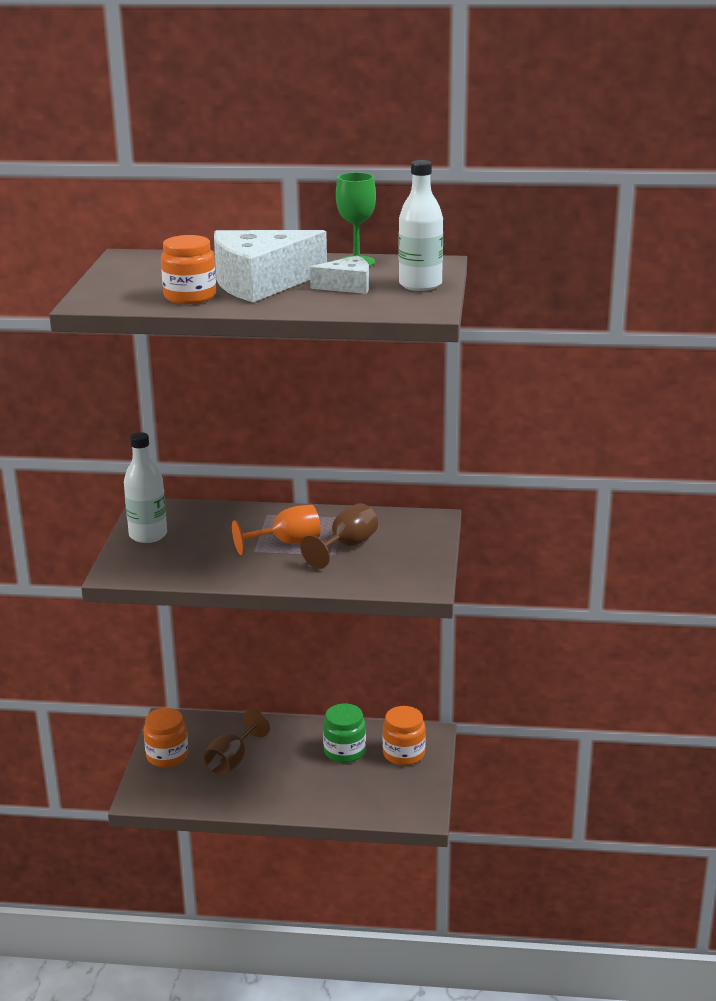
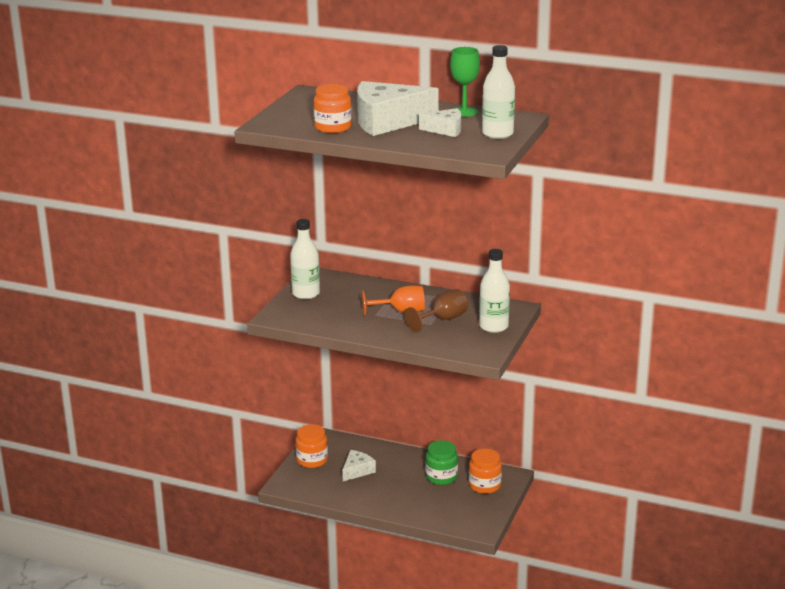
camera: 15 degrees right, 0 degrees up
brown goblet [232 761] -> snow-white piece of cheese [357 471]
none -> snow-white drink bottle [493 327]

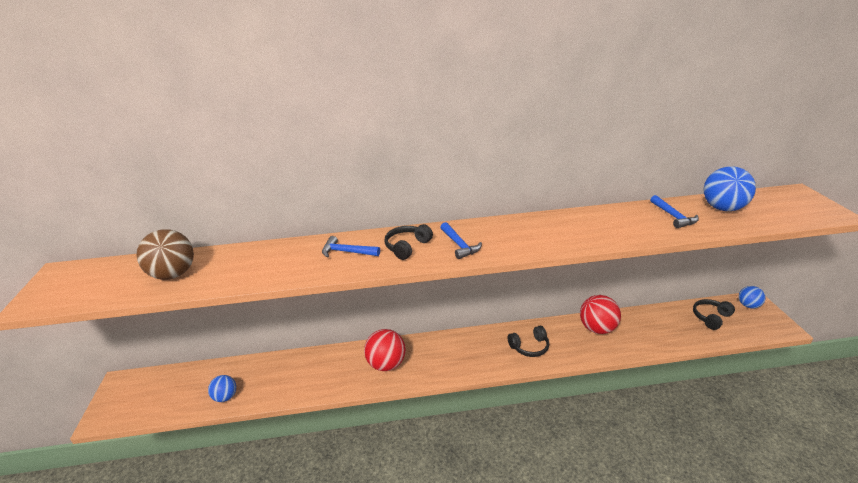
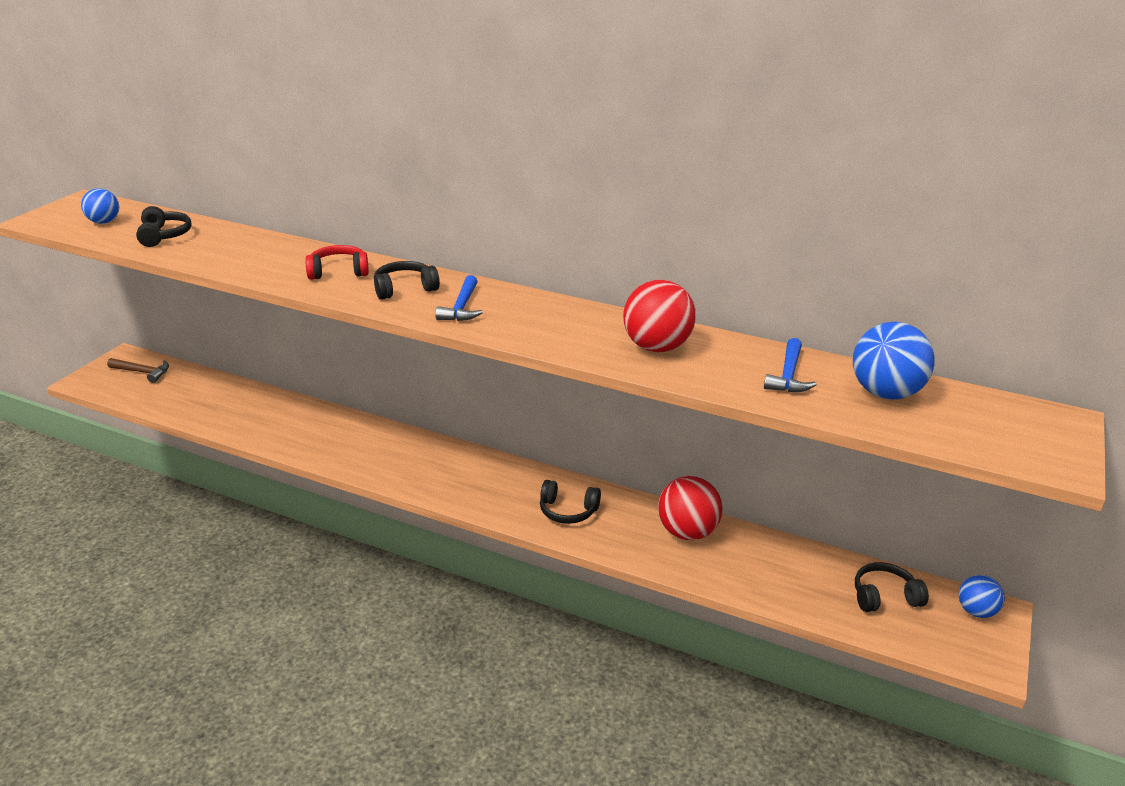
camera: 30 degrees right, 0 degrees up
brown ball [173 274] -> black headphones [164 235]
cobalt ball [225 397] -> cobalt ball [104 222], move
cobalt hammer [347 252] -> scarlet headphones [338 272]
scarlet ball [386 364] -> scarlet ball [657 347], move
none -> brown hammer [142 372]

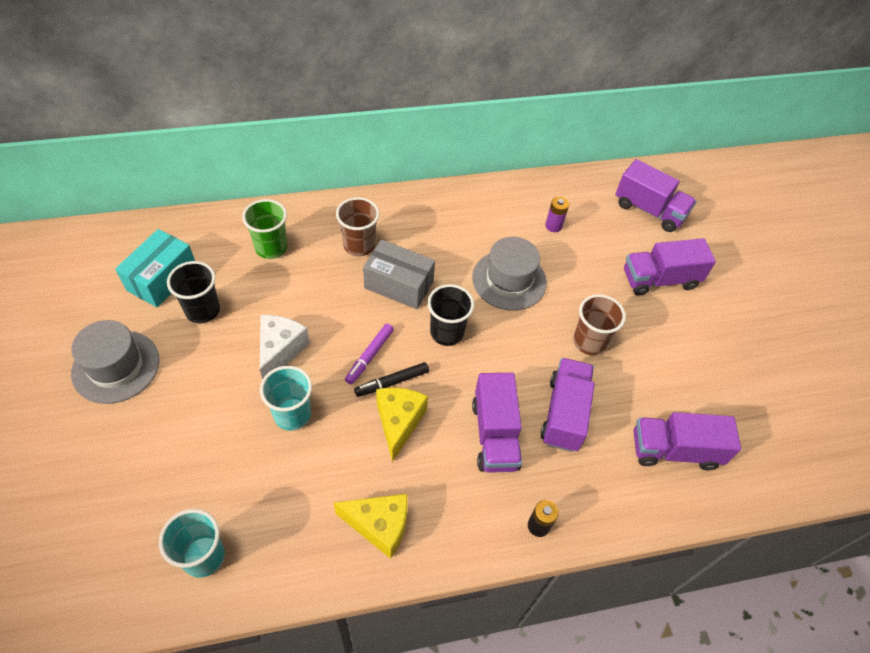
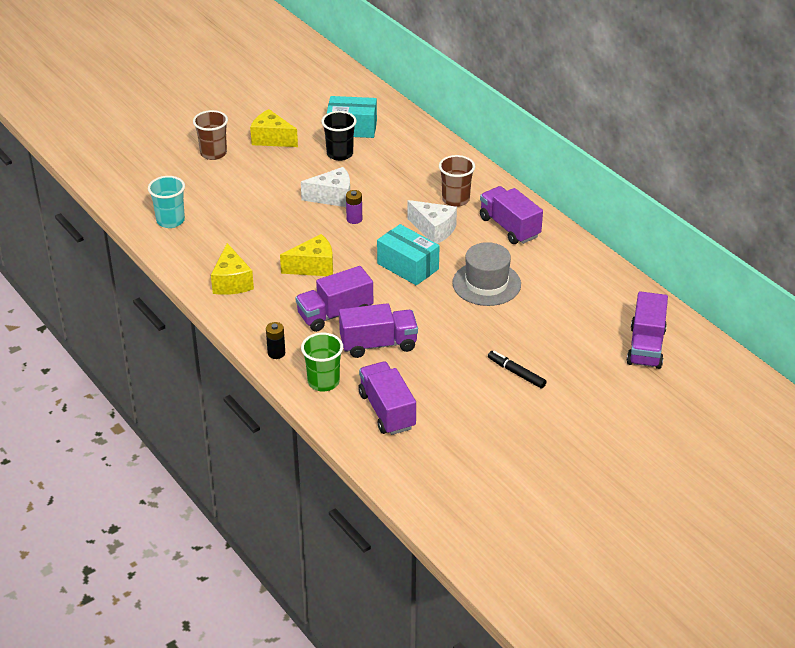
camera: 70 degrees right, 15 degrees down
ash-grey tall hat [116 366] -> golden piece of cheese [272 139]
emerald cup [271 248] -> emerald cup [323 382], move
turquoise cup [292 414] -> none
violet marker [370 356] -> none
black marker [392 382] -> black marker [516 373], move
ash-grey package [398 285] -> snow-white piece of cheese [434 230]
black cup [447 332] -> turquoise package [408 266]
violet AA battery [553 226] -> violet AA battery [354 219], move
brown cup [589 342] -> brown cup [213 153], move
violet lorry [659 279] -> violet lorry [509 227], move

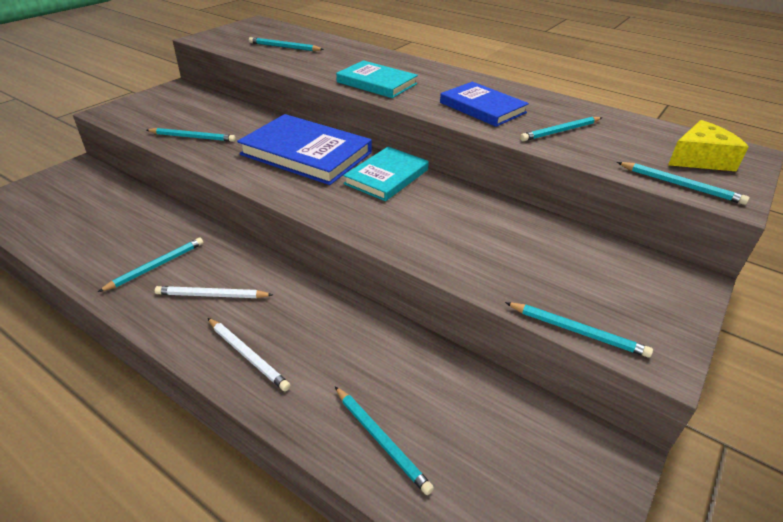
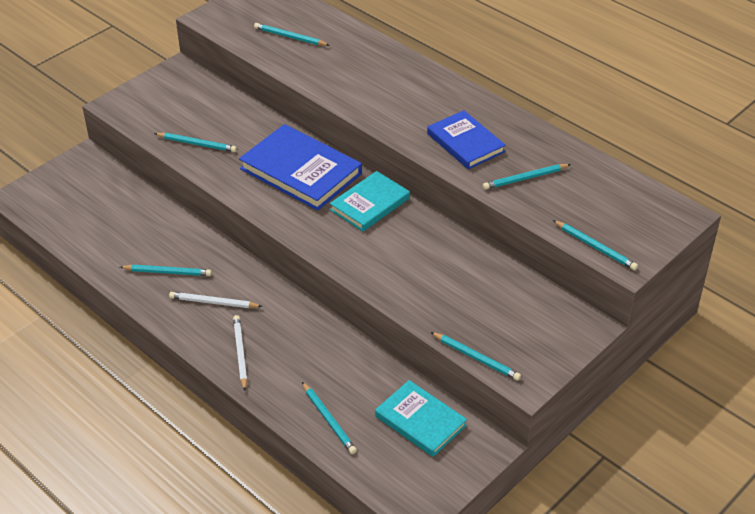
camera: 10 degrees right, 5 degrees up
turquoise pencil [156 266] -> turquoise pencil [167 272], 45 degrees clockwise
snow-white pencil [247 355] -> snow-white pencil [240 353], 150 degrees counterclockwise
turquoise hardcover [376 83] -> turquoise hardcover [420 421], move
golden piece of cheese [700 159] -> none

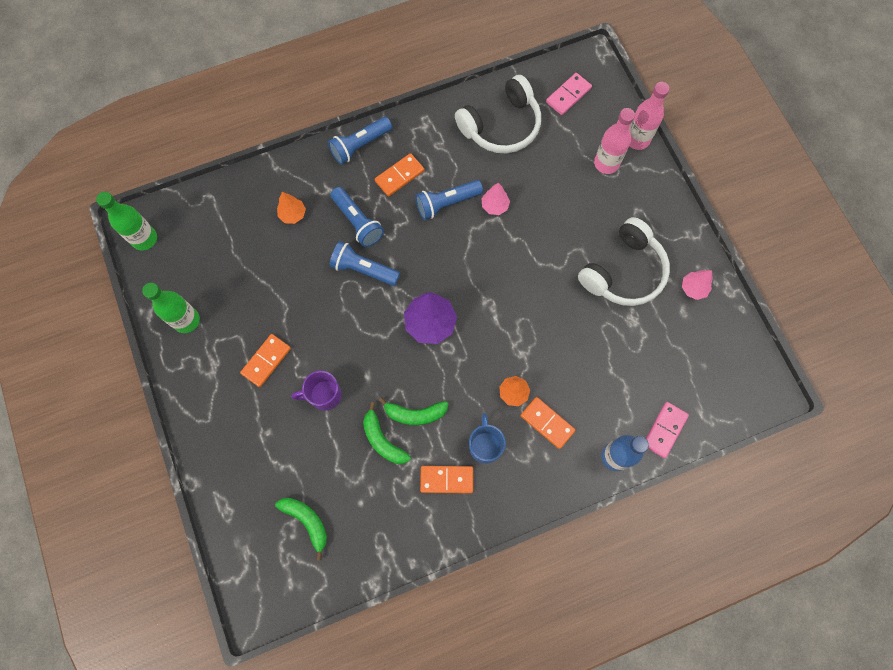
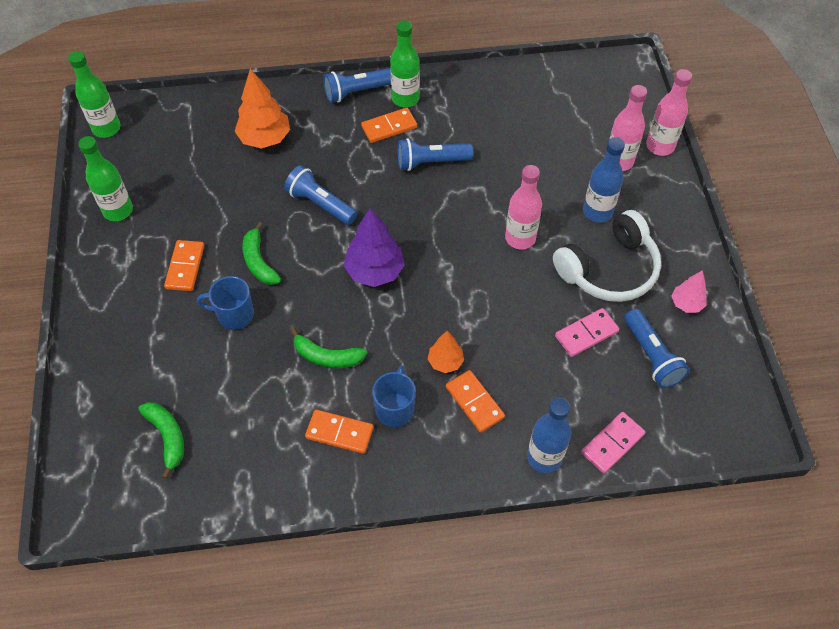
camera: 15 degrees right, 15 degrees down
bright orange domino tile [266 361] -> bright orange domino tile [185 267], 45 degrees counterclockwise
bright orange toy tree [293 214] -> bright orange toy tree [265 138], x1.75
violet tea mug [324 395] -> cobalt tea mug [234 314]
cobalt torch [358 222] -> cobalt torch [651 356], move
emerald banana [383 440] -> emerald banana [259 262], move
snow-white headphones [501 126] -> none
pink toy tree [494 206] -> none
pink domino tile [568 95] -> pink domino tile [586 334], move
none -> emerald drink bottle [405 99]
none -> pink drink bottle [520 238]
none -> cobalt drink bottle [597 212]

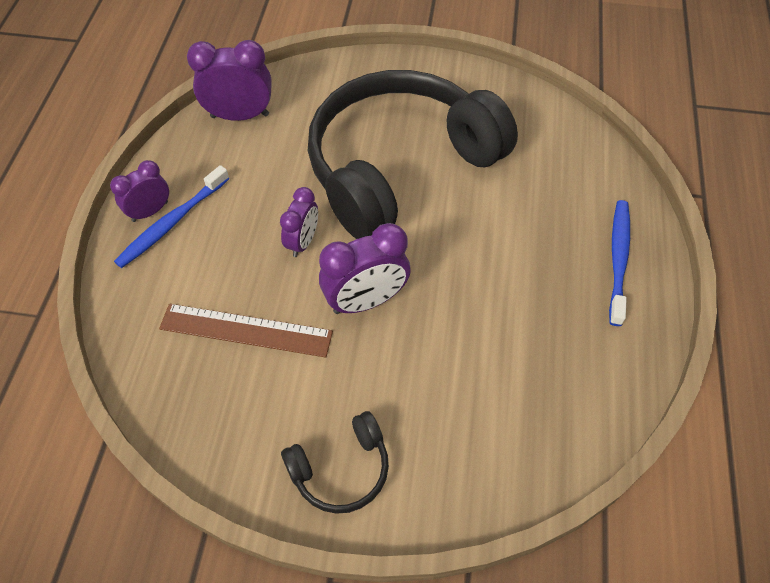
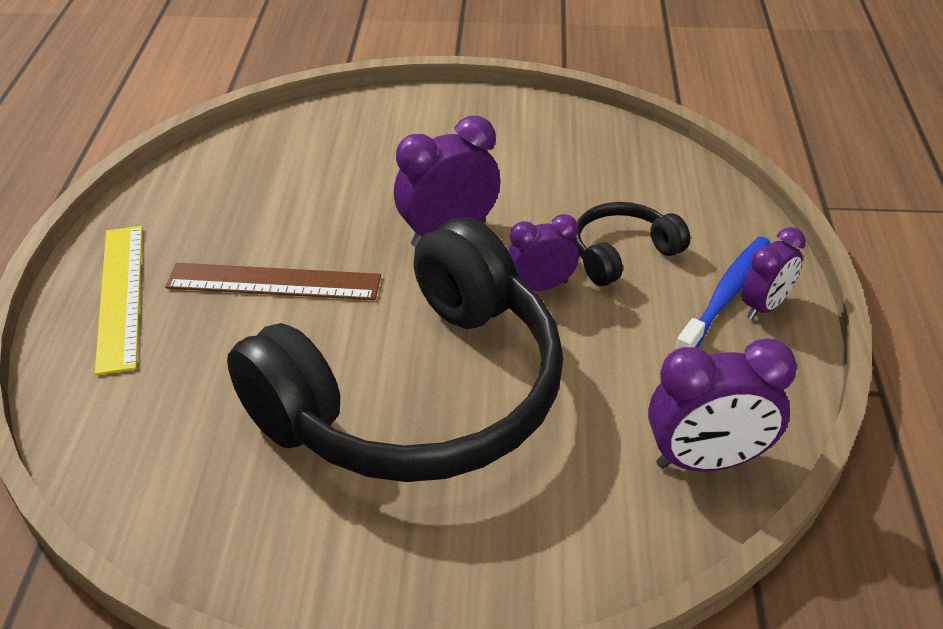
camera: 175 degrees right, 15 degrees down
brown ruler [246 330] -> brown ruler [273 282], move
violet clock [303 242] -> violet clock [541 286], 60 degrees clockwise
black headphones [341 469] -> black headphones [622 254], move
cobalt toothbrush [618 259] -> golden ruler [120 296]

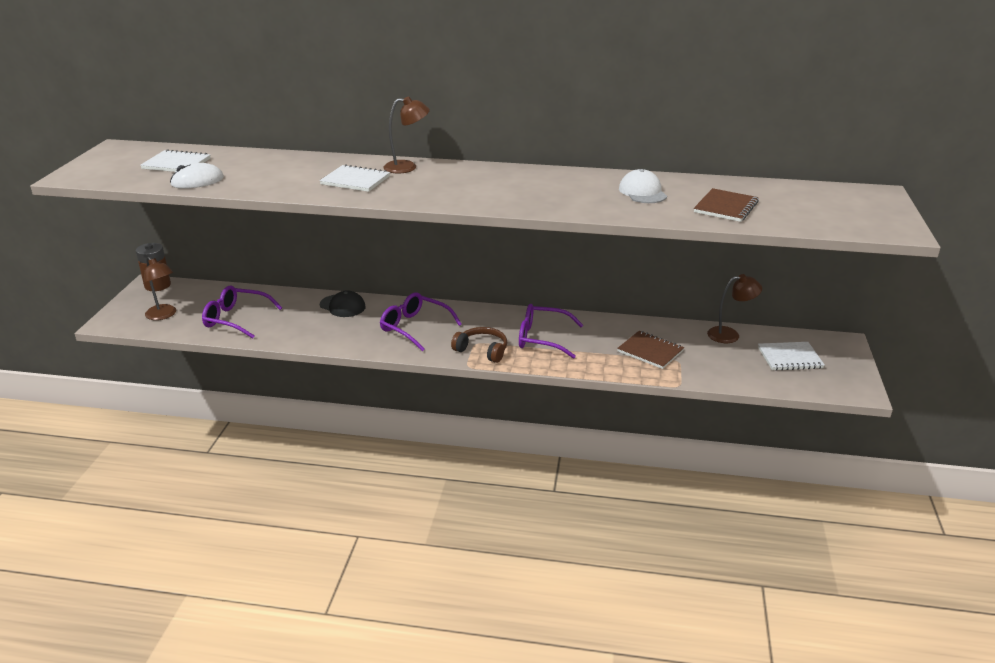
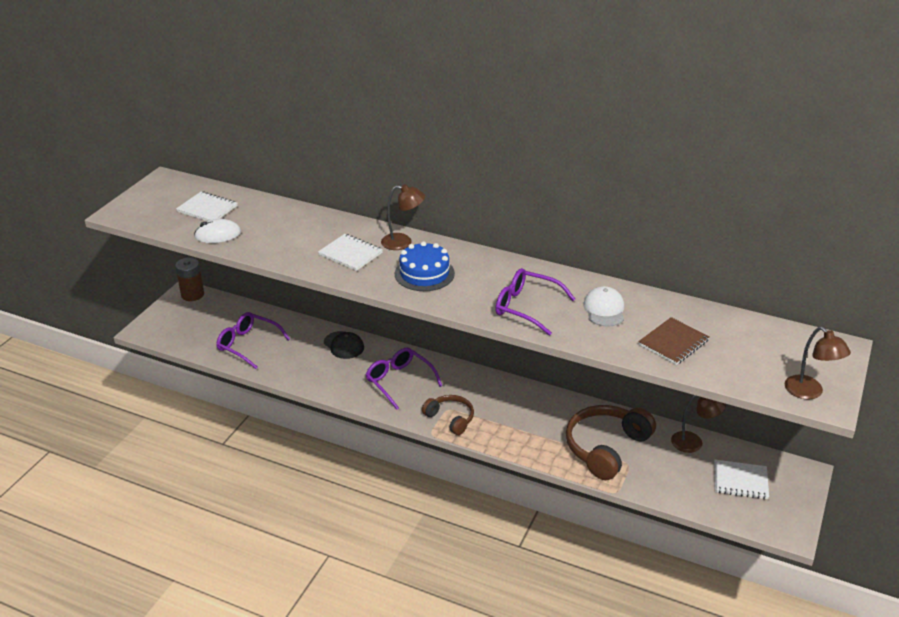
camera: 15 degrees right, 5 degrees up
brown lamp [164 315] -> brown lamp [809 392], move
violet eyeglasses [542 338] -> violet eyeglasses [526 307], move
brown exercise book [650 351] -> brown headphones [606 448]
none -> cobalt layer cake [424 273]

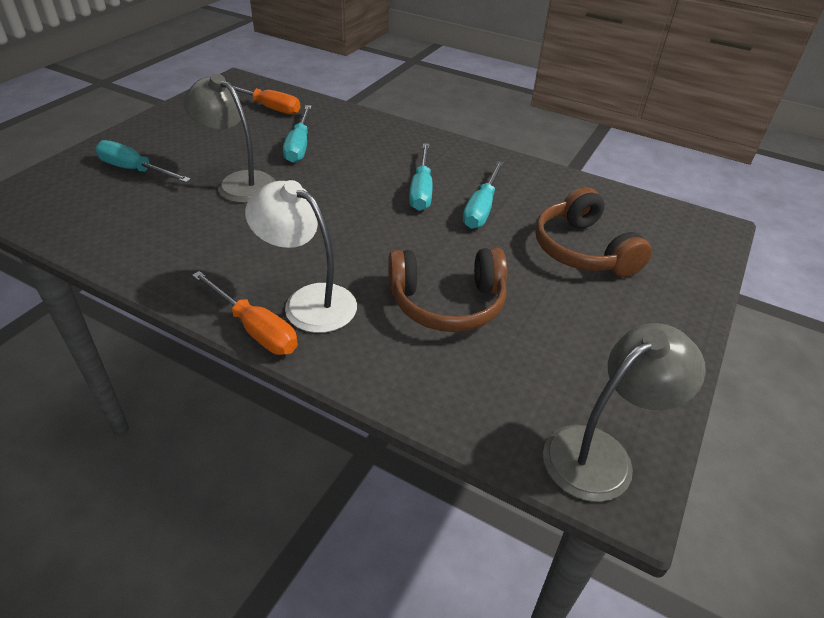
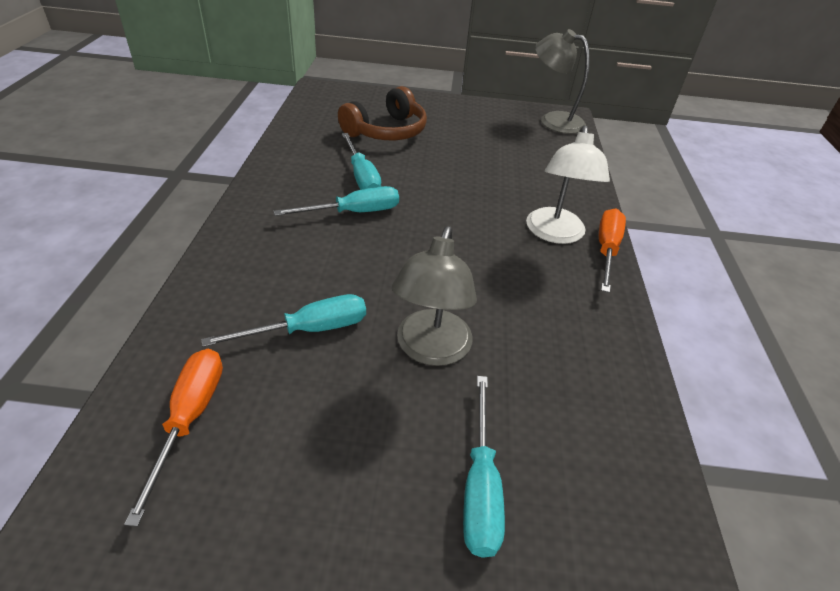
camera: 115 degrees left, 0 degrees up
brown headphones [447 303] -> none
turquoise flat screwdriver [481 208] -> turquoise flat screwdriver [362 177], 75 degrees clockwise

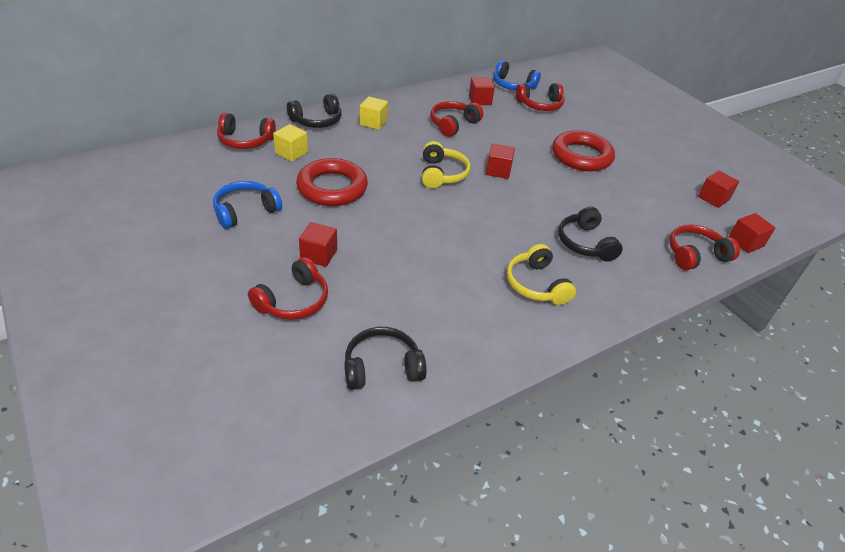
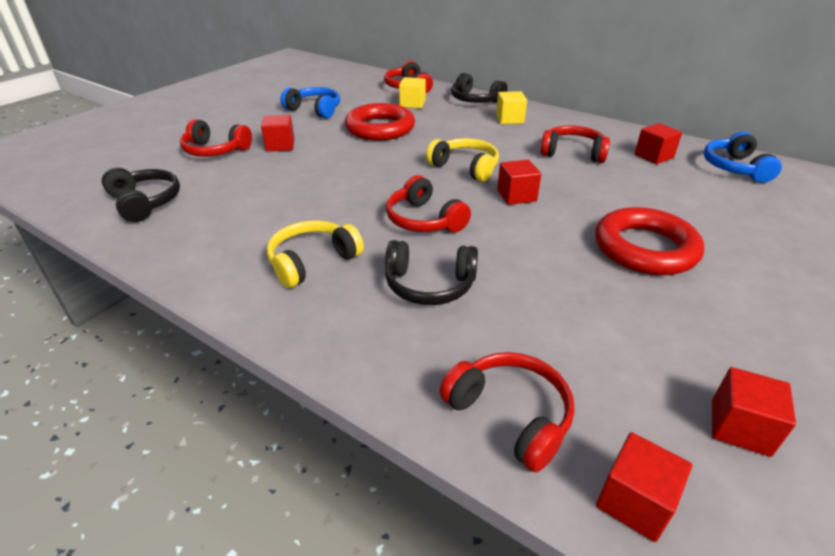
camera: 70 degrees right, 5 degrees down
golden headphones [442 174] -> golden headphones [465 167], 120 degrees counterclockwise
scarlet headphones [540 105] -> scarlet headphones [424 220], move
black headphones [585 243] -> black headphones [429 285], 135 degrees counterclockwise

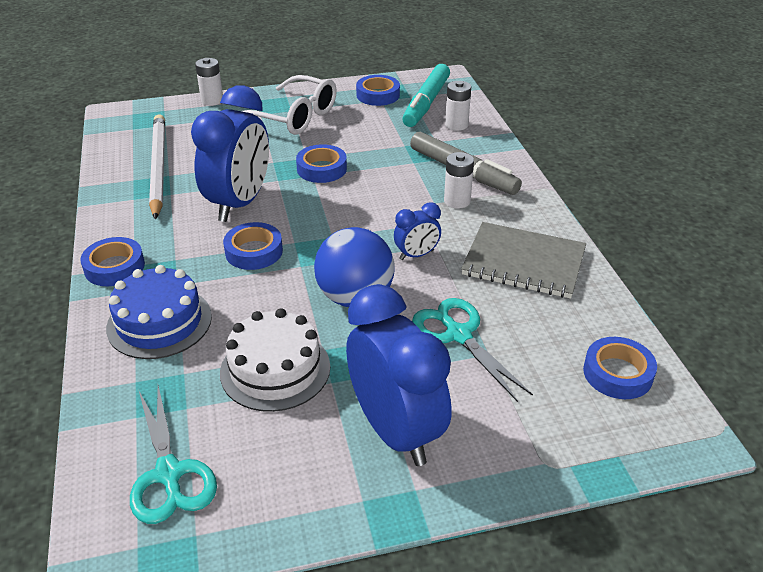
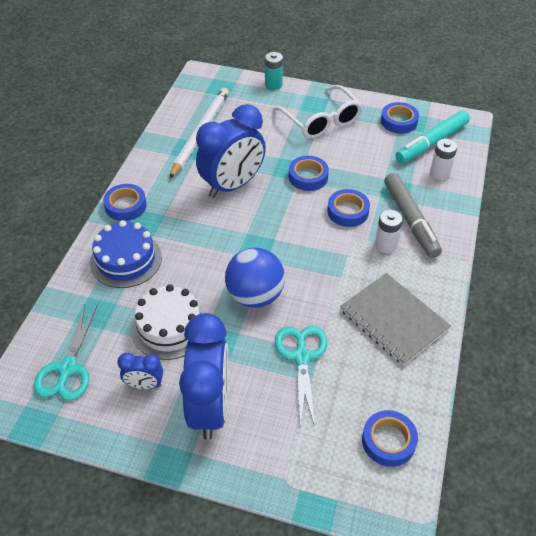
camera: 30 degrees right, 10 degrees up
snow-white AA battery [212 100] -> turquoise AA battery [273 85]
cobalt sticky tape [254 251] -> cobalt sticky tape [348 211], move
cobalt clock [416 255] -> cobalt clock [144 385], move

